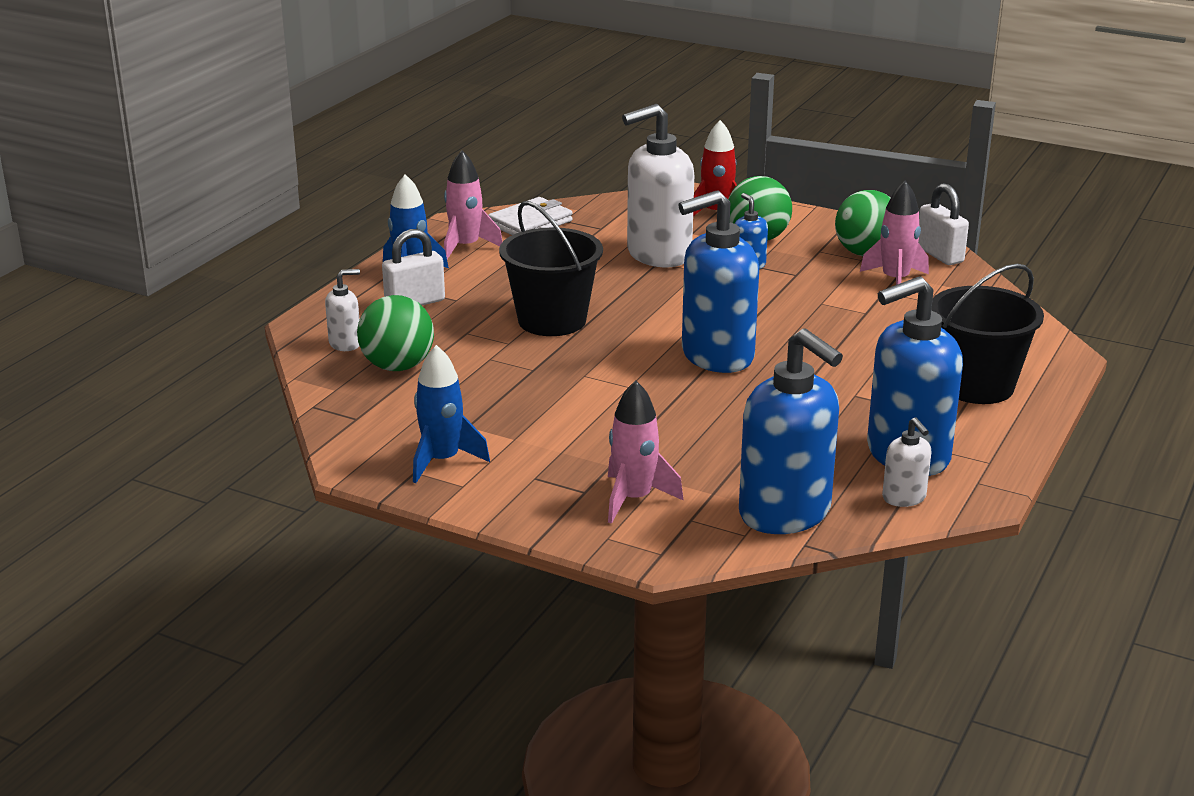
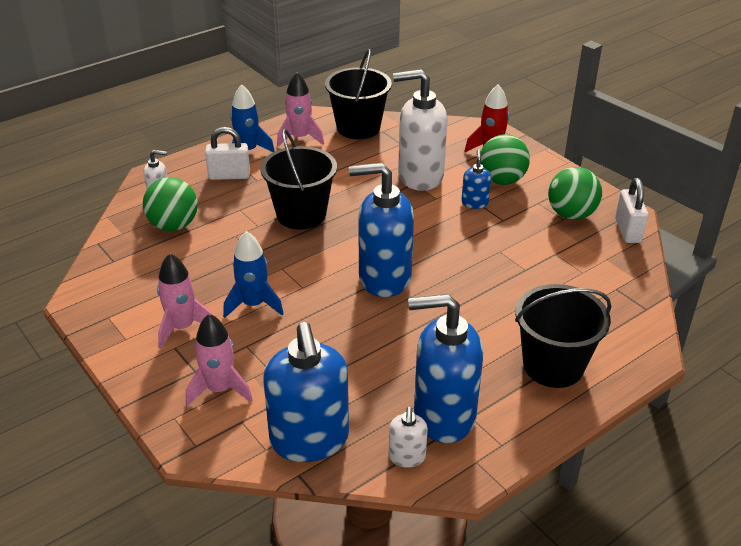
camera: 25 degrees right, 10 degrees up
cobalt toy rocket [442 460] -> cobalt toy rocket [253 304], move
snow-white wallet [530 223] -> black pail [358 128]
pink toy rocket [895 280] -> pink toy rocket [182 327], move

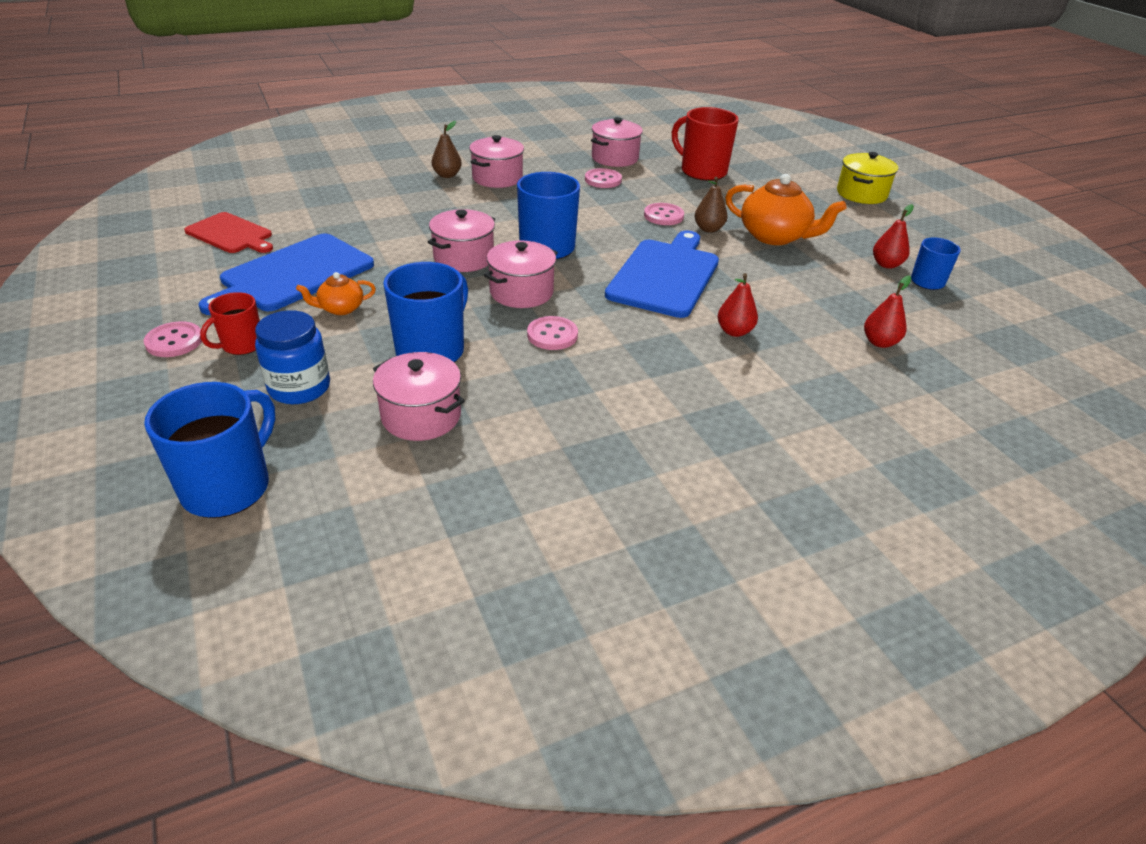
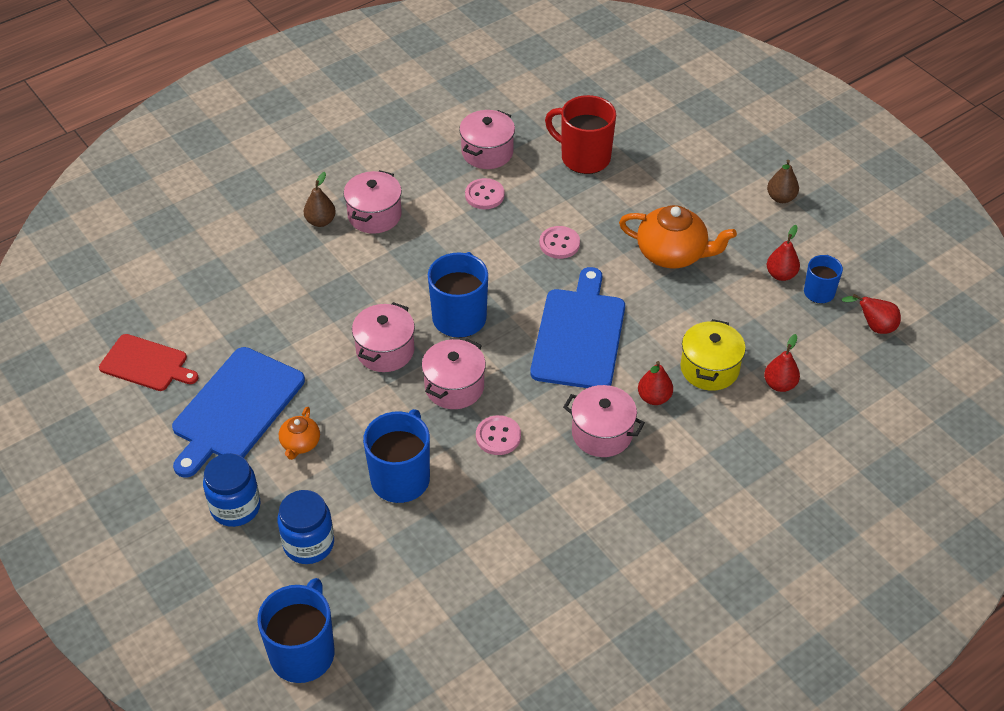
camera: 10 degrees left, 10 degrees up
pink shirt button [174 341] -> none
scarlet tea mug [241 345] -> cobalt preserve jar [235 507]
bright orange tea pot [340 308] -> bright orange tea pot [300 443], 45 degrees counterclockwise
pink cooking pot [421 416] -> pink cooking pot [602 433], move
brown pear [708 229] -> brown pear [781 198], move
golden cooking pot [861 194] -> golden cooking pot [709 368], move
none -> scarlet pear [874 327]

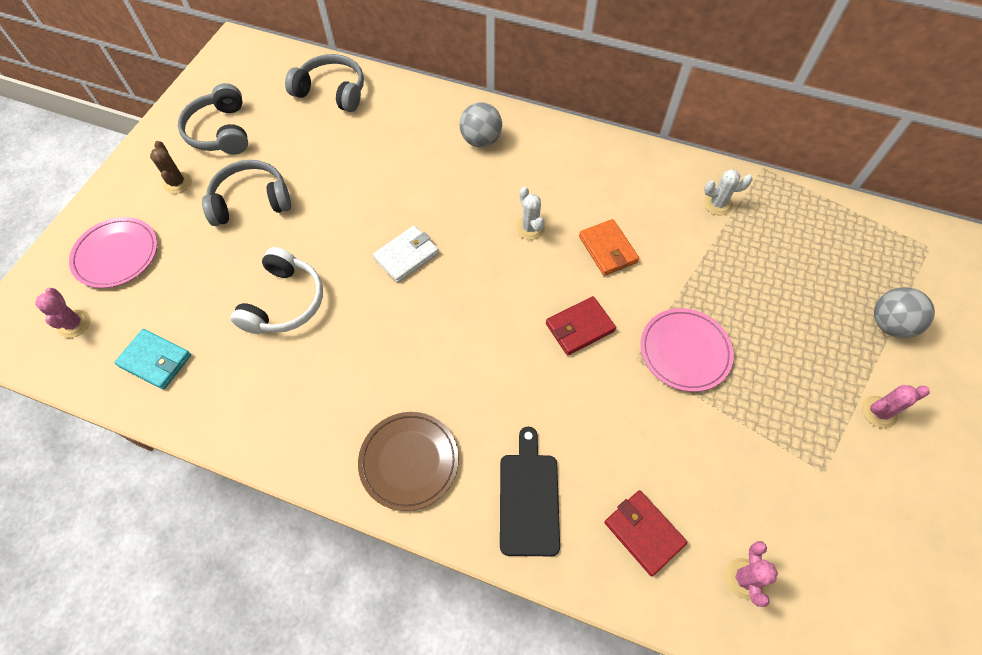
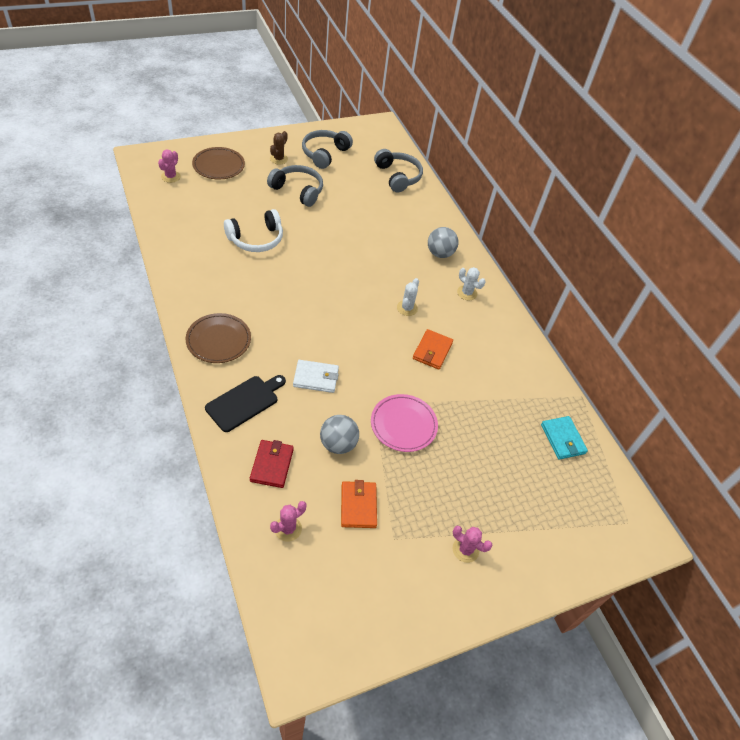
camera: 40 degrees right, 10 degrees down
pink plate [116 255] -> brown plate [218 166]
turquoise wallet [155 360] -> turquoise wallet [562 439], move
snow-white wallet [406 256] -> snow-white wallet [316 378], move
scarlet wallet [579 327] -> none
snow-white saguaro cactus [717 204] -> snow-white saguaro cactus [467 293], move
ash-grey ball [889 324] -> ash-grey ball [338 444], move
none -> bright orange wallet [358 506]

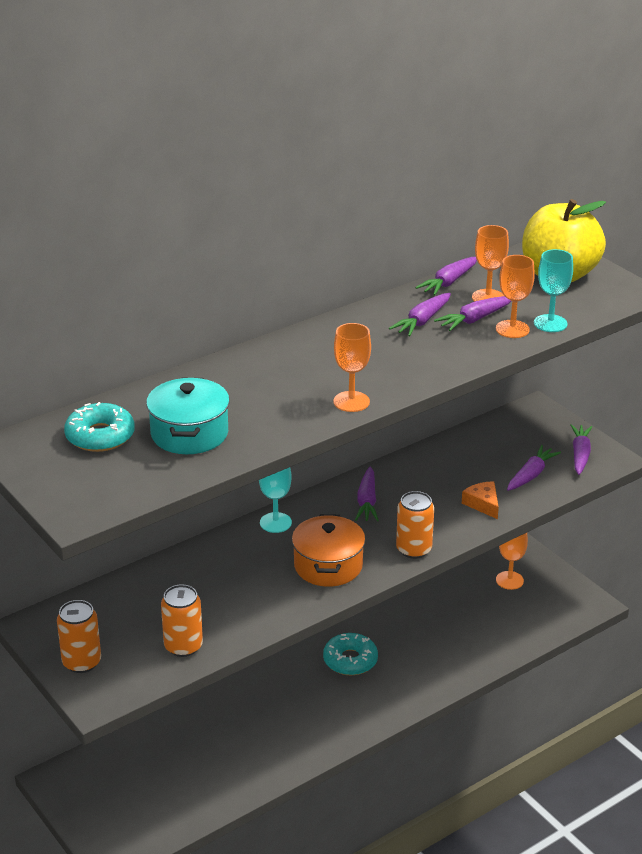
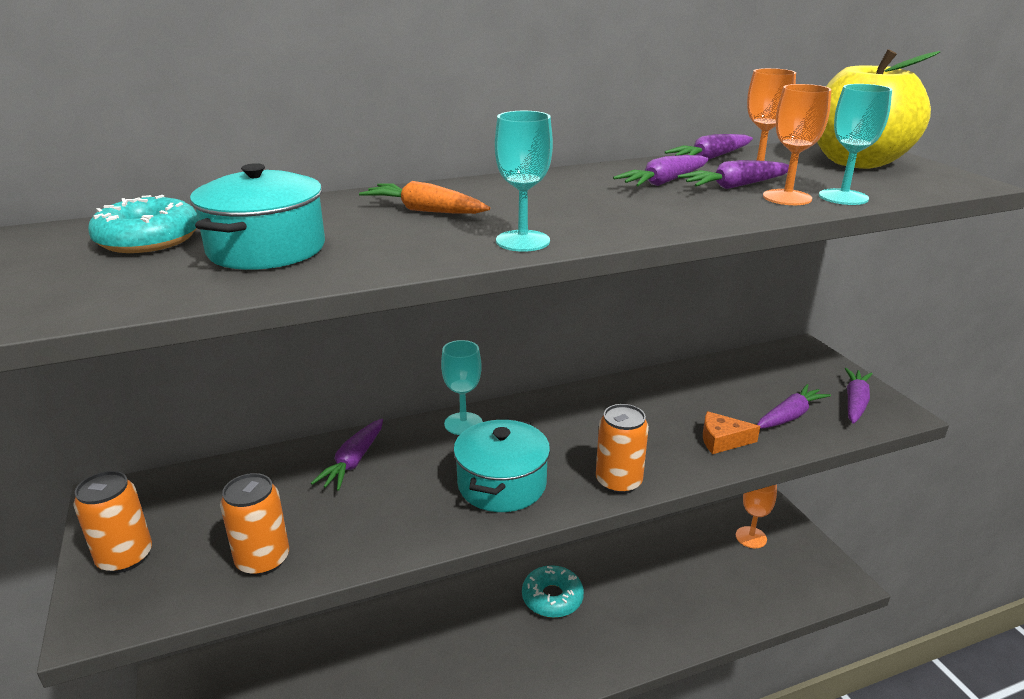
camera: 15 degrees right, 5 degrees down
bright orange cooking pot [328 566] -> turquoise cooking pot [502 484]
bright orange goblet [351 402] -> turquoise goblet [522 241]
violet toy carrot [367 501] -> violet toy carrot [353 462], move
bright orange piece of cheese [483 504] -> bright orange piece of cheese [722 440], 75 degrees counterclockwise
none -> bright orange toy carrot [425 211]

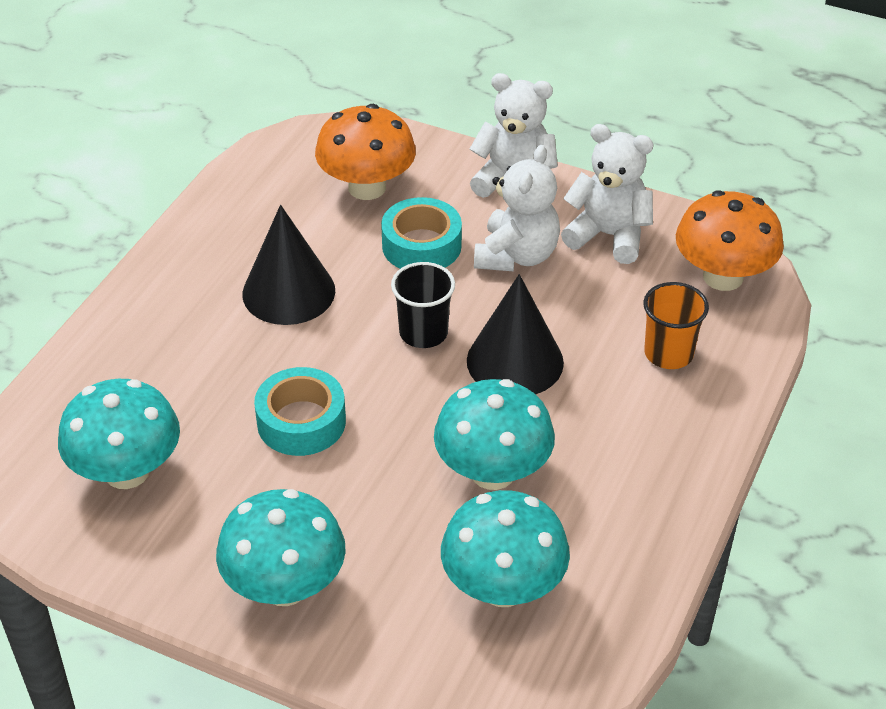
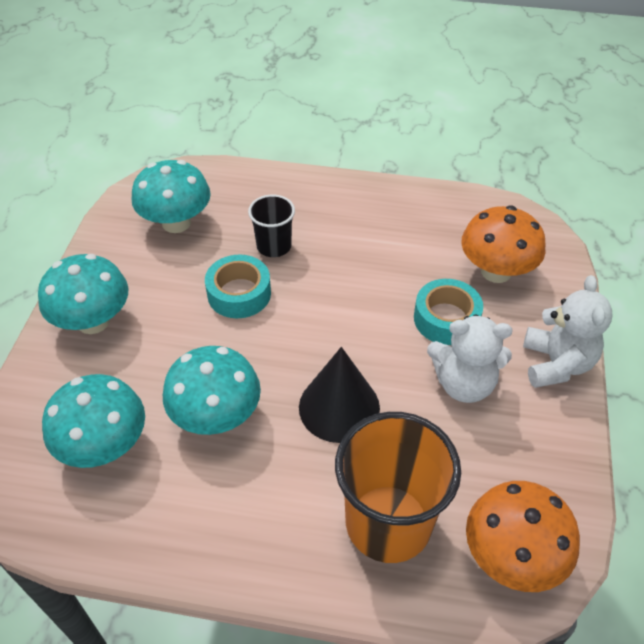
camera: 75 degrees right, 5 degrees up
black solid cone [288 292] -> none
black cup [423 333] -> black cup [274 246], move
snow-white teddy [608 235] -> none
bright orange cup [668 353] -> bright orange cup [388 523], x1.87

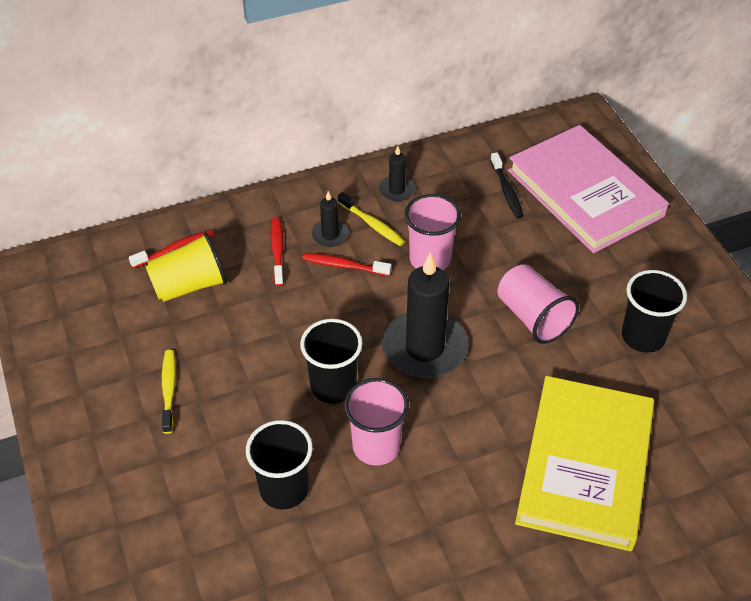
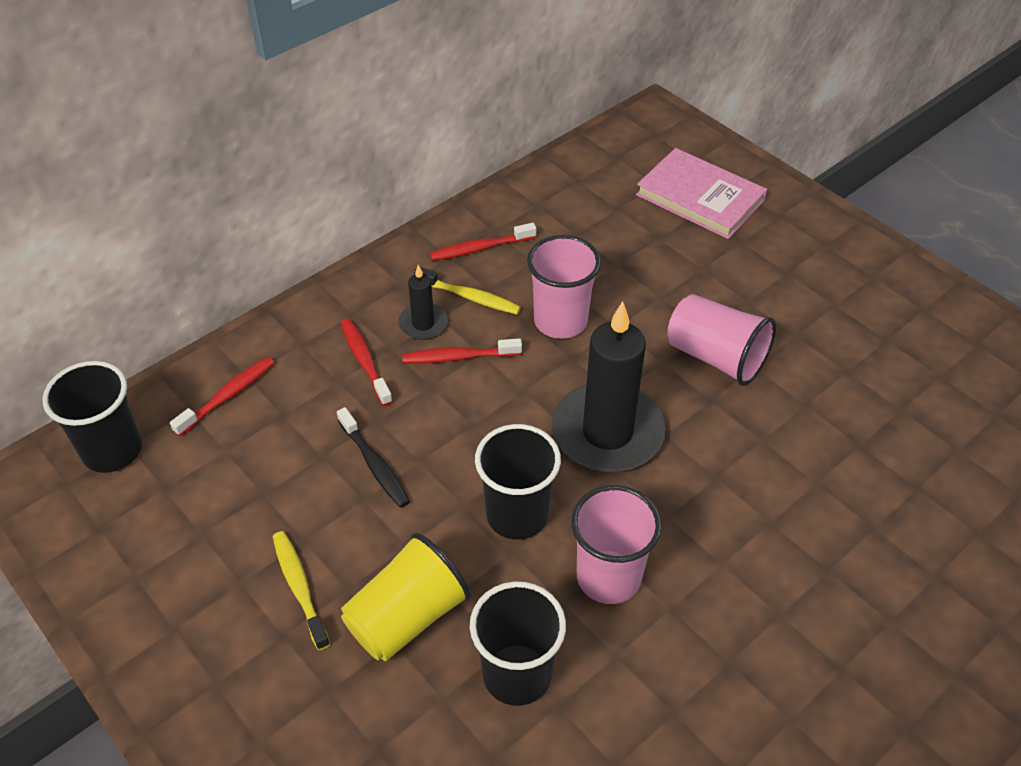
camera: 20 degrees left, 0 degrees up
golden cup [189 285] -> golden cup [407 617], move
black wax candle [396 190] -> scarlet toothbrush [480 248]
black toothbrush [507 191] -> black toothbrush [375 464], move
pink hardcover [584 193] -> pink hardcover [700 198], x0.64
golden hardcover [584 465] -> none
black cup [643 337] -> black cup [112 450], move

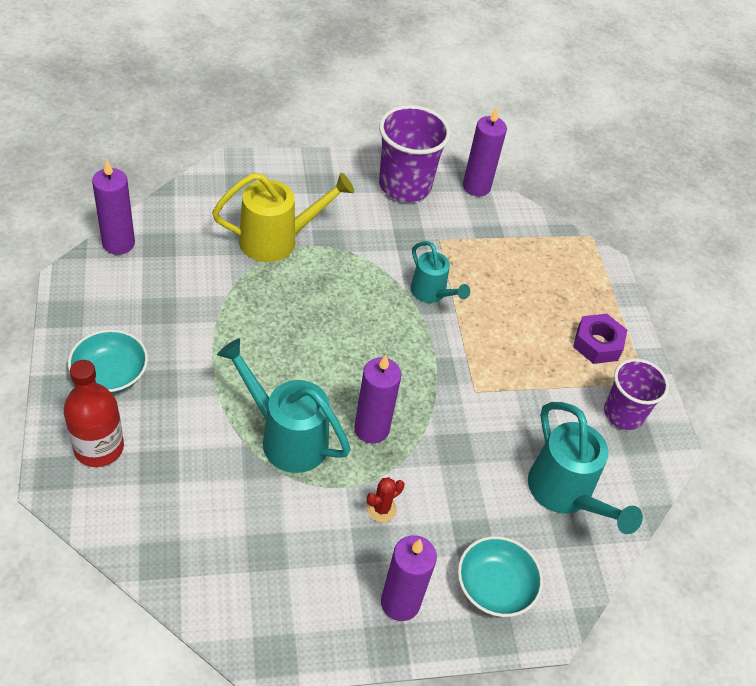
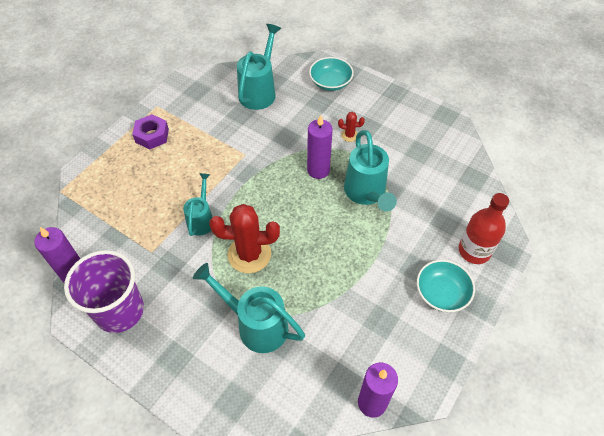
camera: 130 degrees left, 5 degrees up
golden watering pot [277 240] -> turquoise watering pot [256 325]
violet wax candle [400 602] -> none
violet cup [623 414] -> none
none -> scarlet saguaro cactus [249 254]

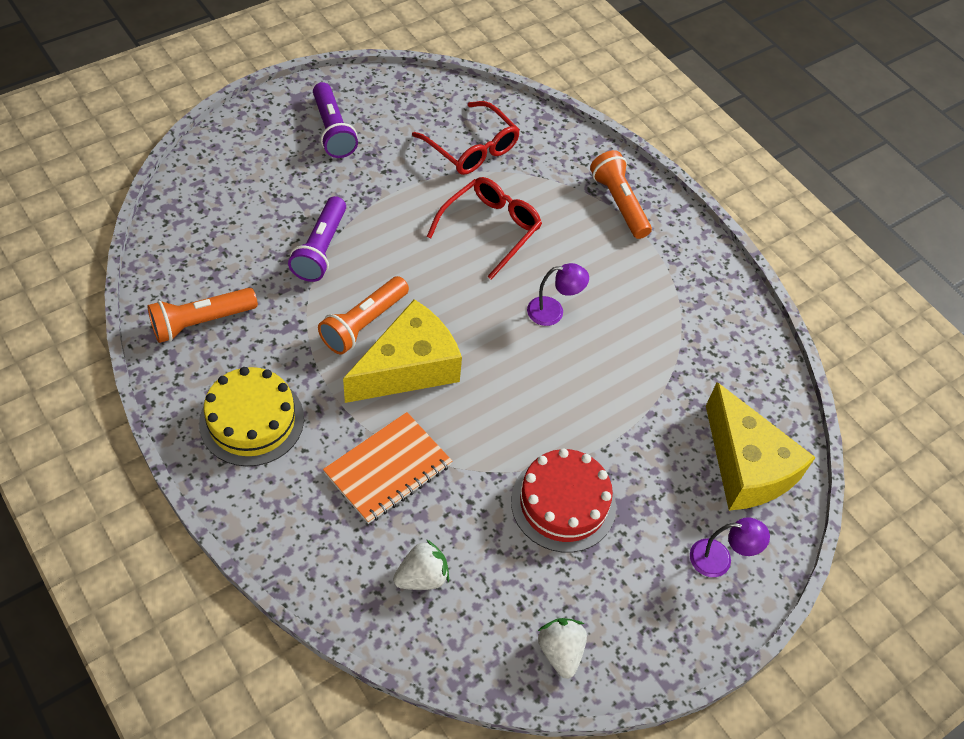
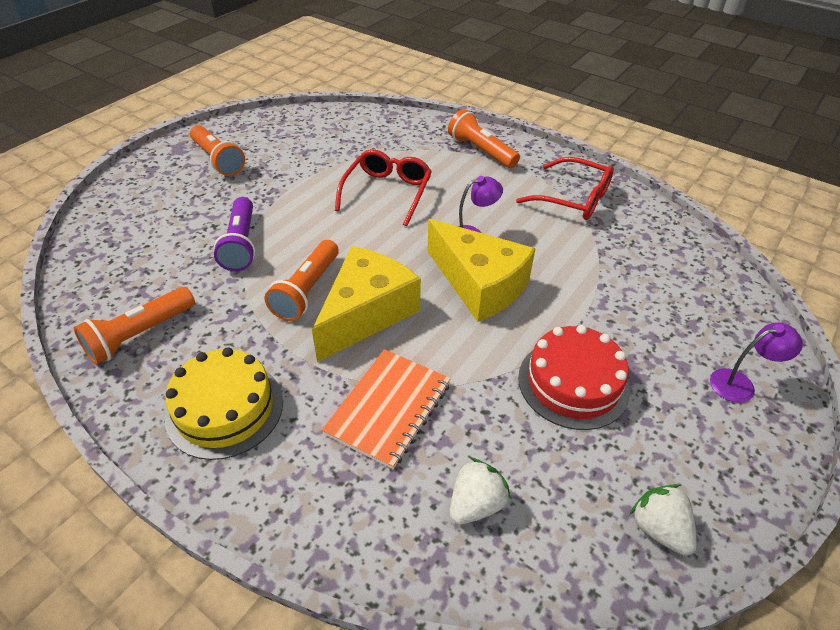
camera: 15 degrees left, 10 degrees down
violet torch [333 130] -> bright orange torch [218 160]
scarlet eyeglasses [471 148] -> scarlet eyeglasses [573 198], move
golden piece of cheese [746 466] -> golden piece of cheese [479 285], move

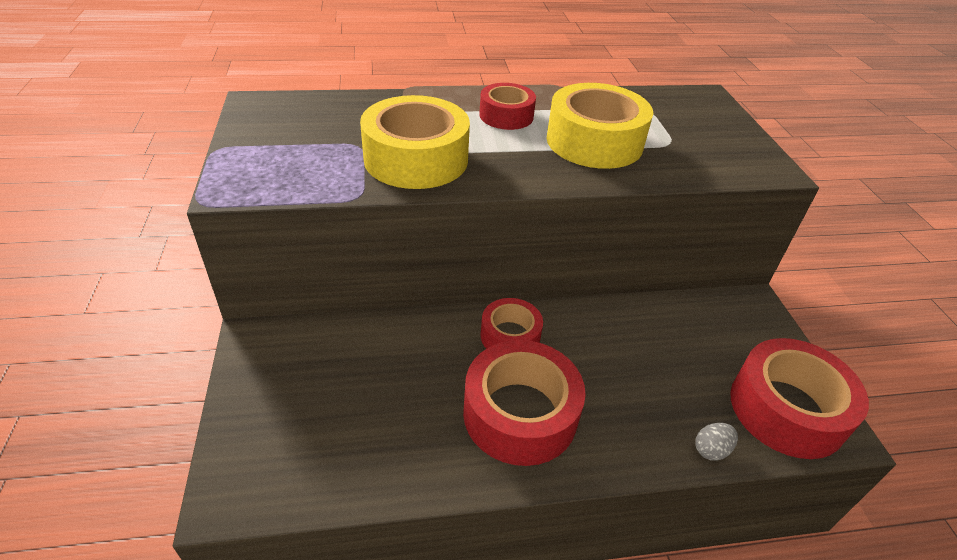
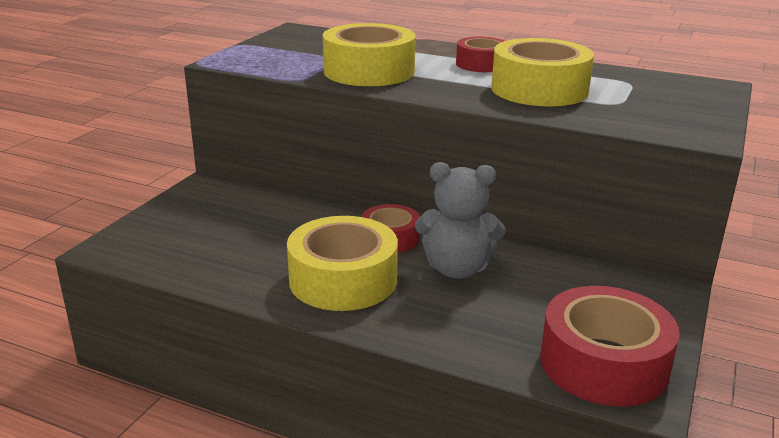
camera: 35 degrees right, 15 degrees down
scarlet sticky tape [520 414] -> golden sticky tape [343 280]
ash-grey egg shape [711 450] -> none
none -> ash-grey teddy [457 269]

